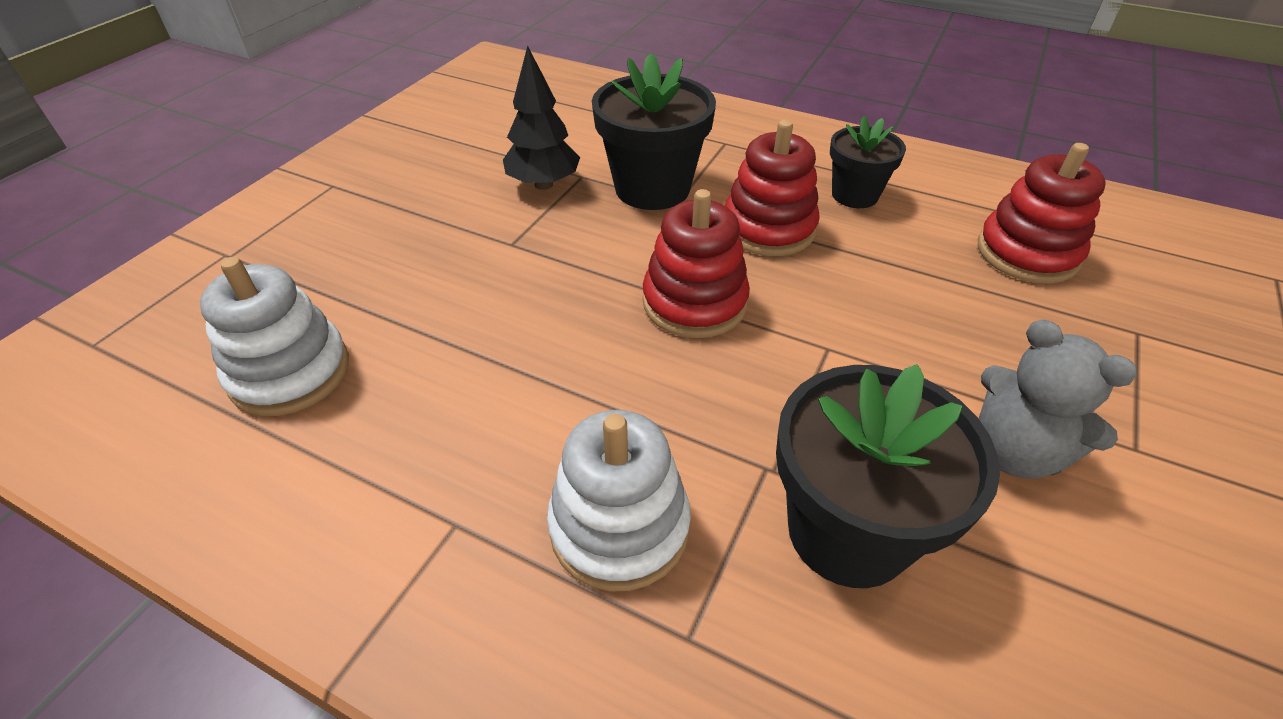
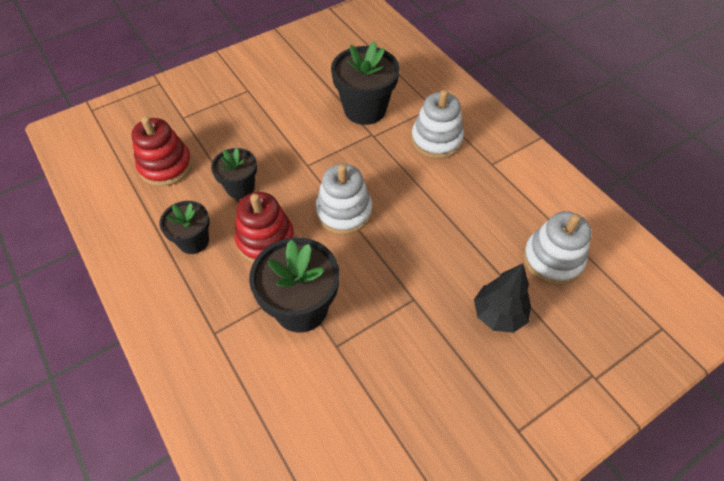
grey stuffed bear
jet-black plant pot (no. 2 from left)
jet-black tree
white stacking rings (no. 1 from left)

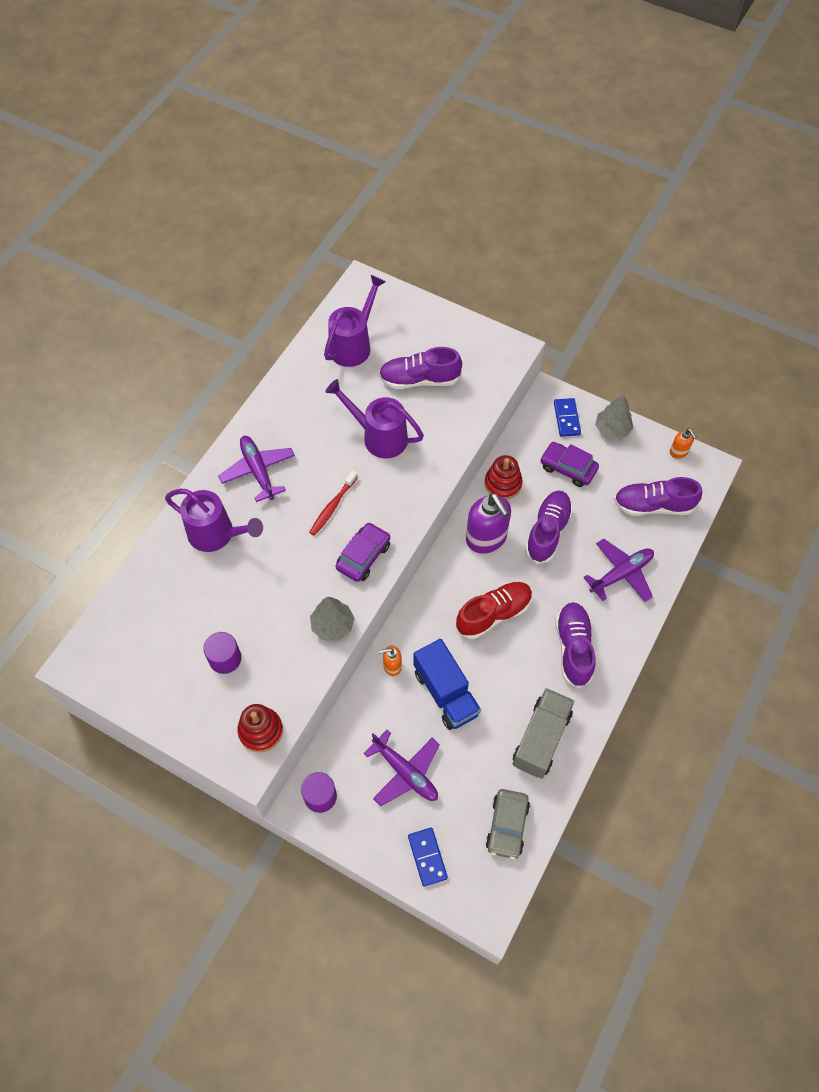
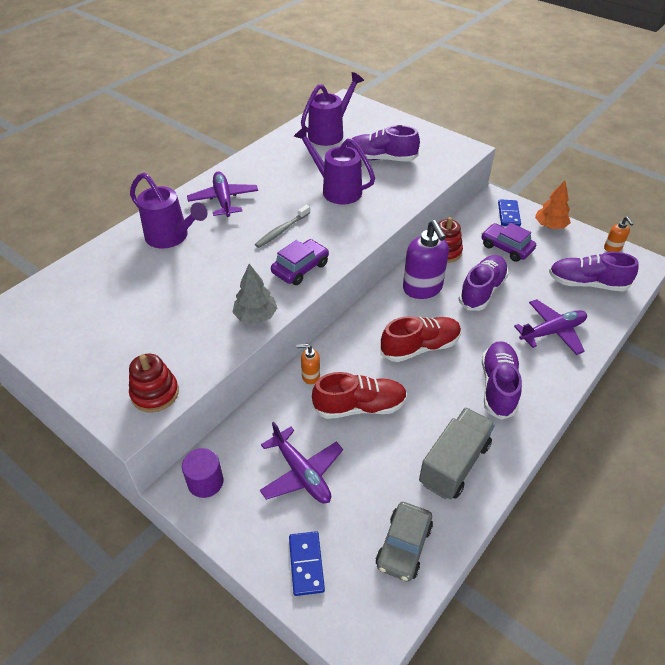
violet cylinder (no. 1 from left in the first image)
crimson sneaker (no. 1 from left)
grey tooth brush
orange tree

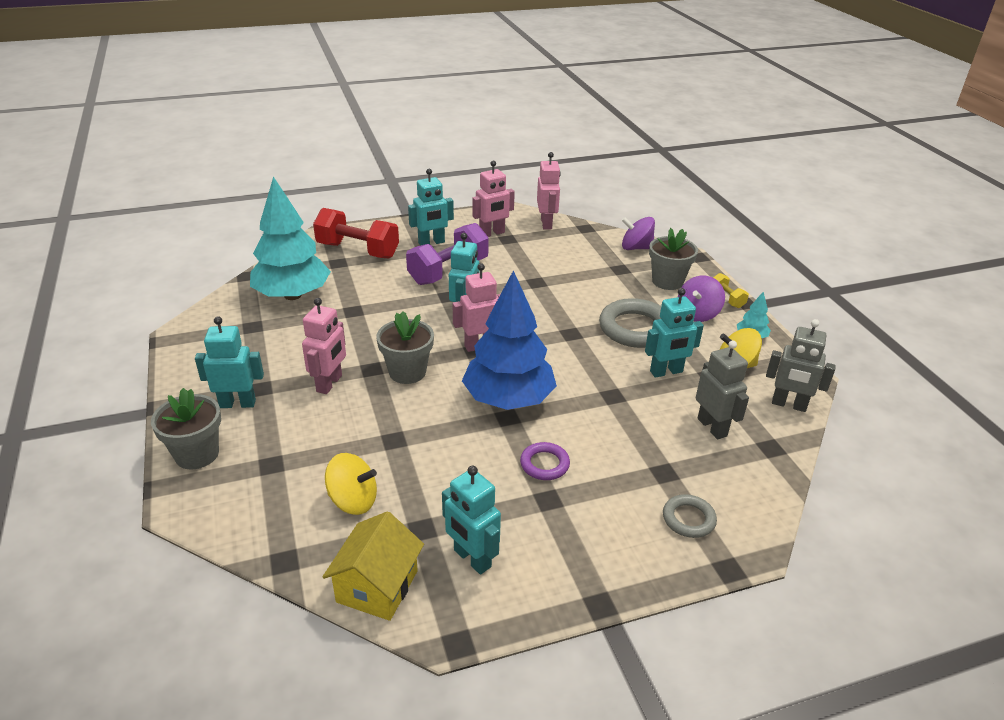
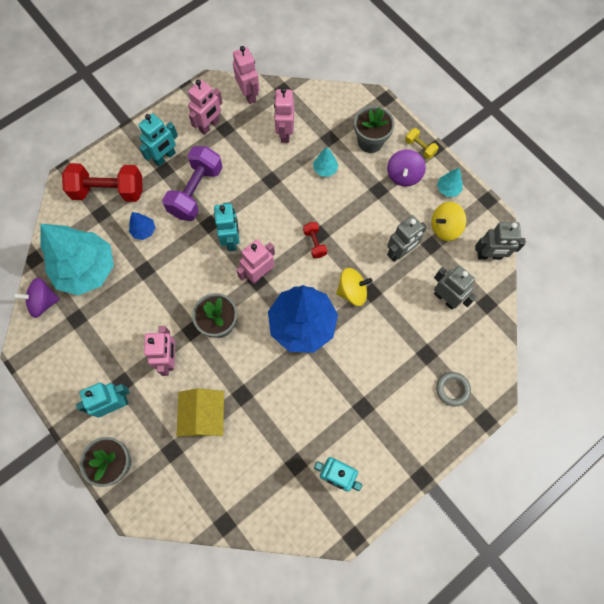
violet ring
grey ring (no. 1 from left in the first image)
blue tree (no. 1 from left)
rose-pink toy robot (no. 5 from left)
crimson hand weight (no. 2 from left)
turquoise tree (no. 2 from left)
bright yellow house
bright yellow whirligig (no. 1 from left)
violet whirligig (no. 1 from left)
grey toy robot (no. 1 from left)

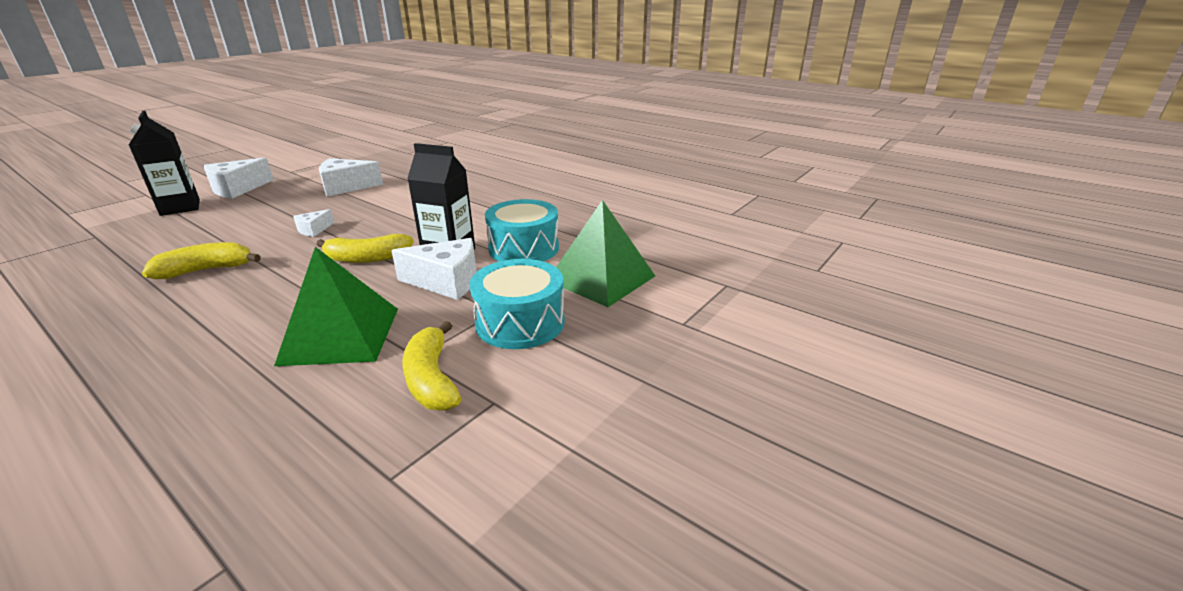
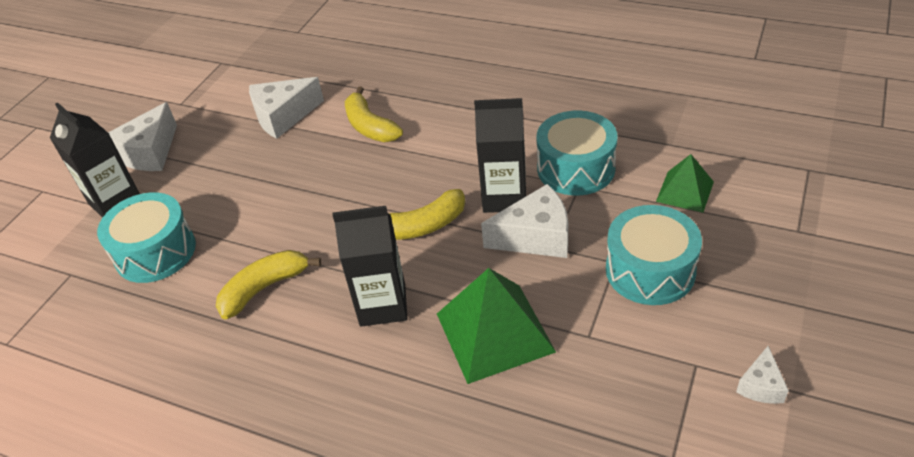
turquoise snare drum (no. 1 from left)
jet-black juice carton (no. 2 from left)
white piece of cheese (no. 4 from left)
bright yellow toy banana (no. 2 from left)
green pyramid shape (no. 2 from left)

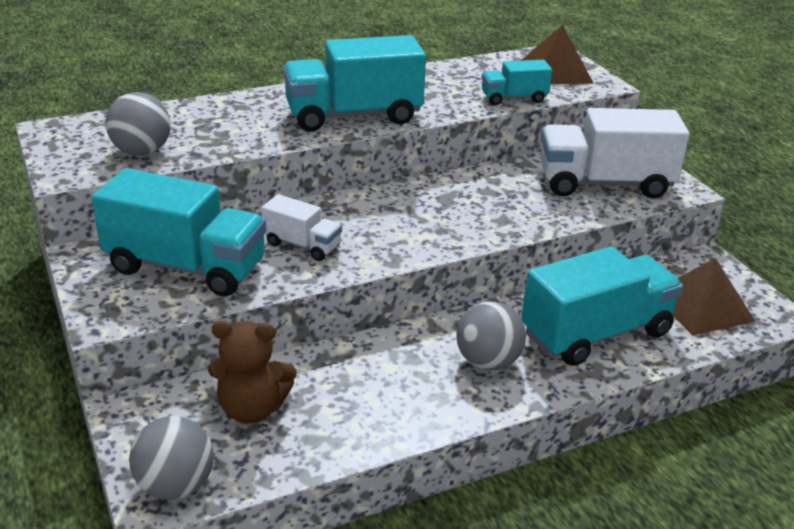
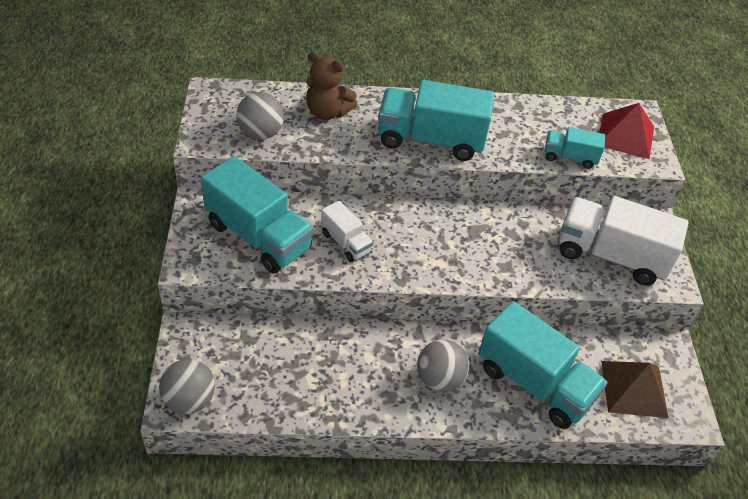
dark brown stuffed bear
crimson pyramid shape
turquoise toy truck (no. 3 from left)

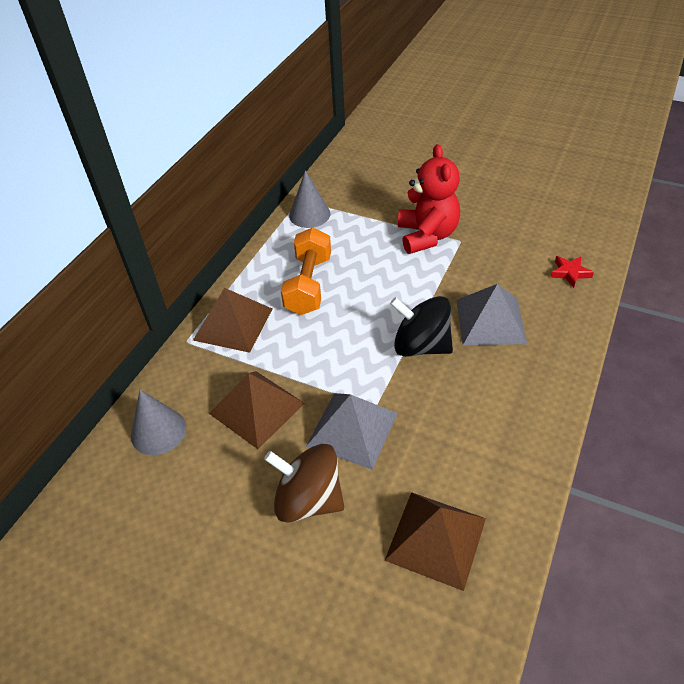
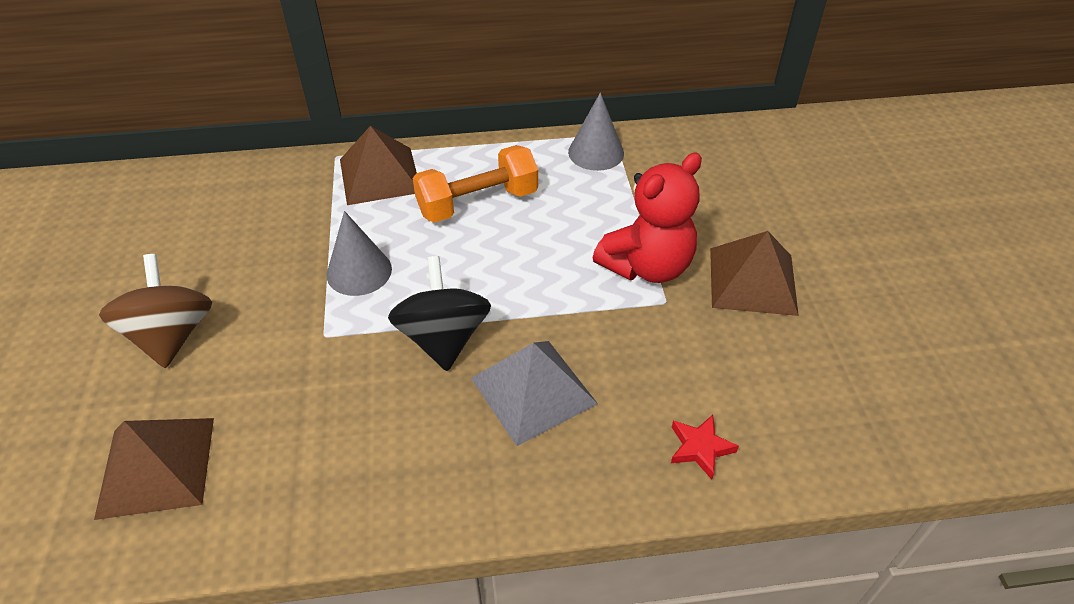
grey pyramid shape (no. 1 from left in the first image)
grey cone (no. 1 from left)
dark brown pyramid shape (no. 3 from left)

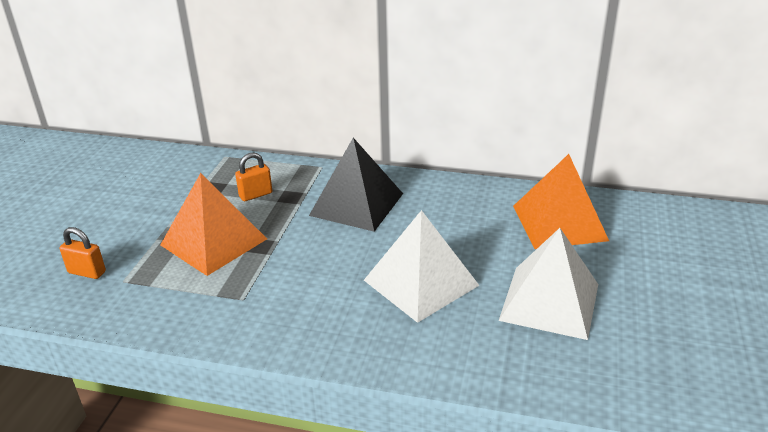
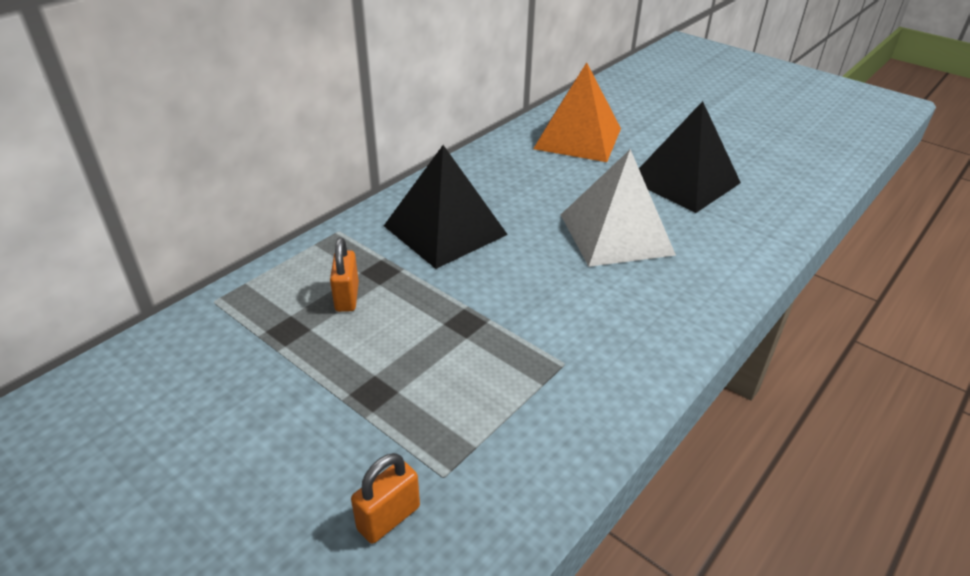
orange pyramid shape (no. 1 from left in the first image)
jet-black pyramid shape (no. 2 from left)

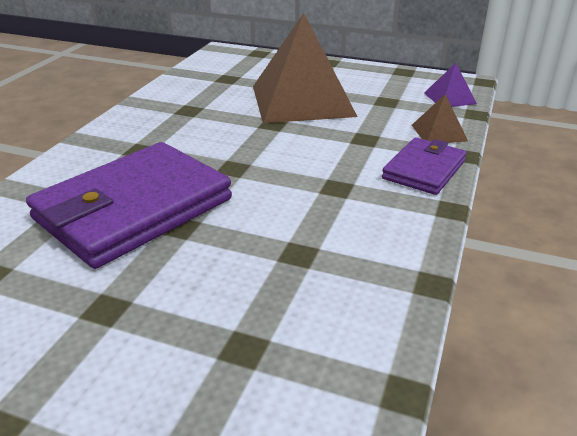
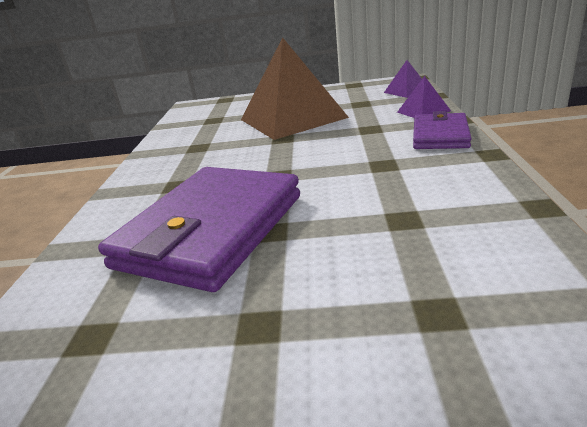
violet pyramid shape (no. 2 from left)

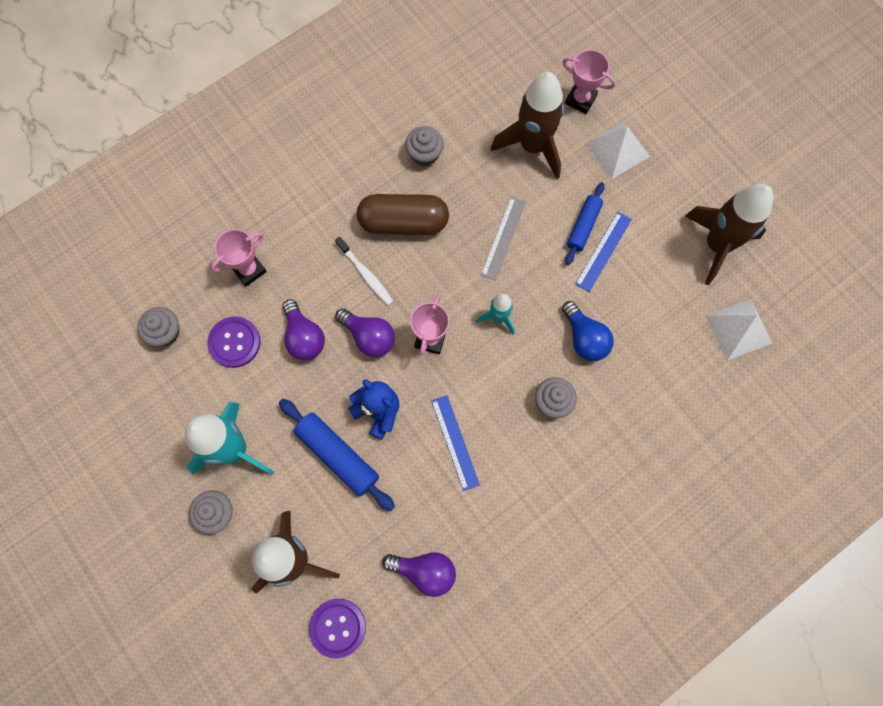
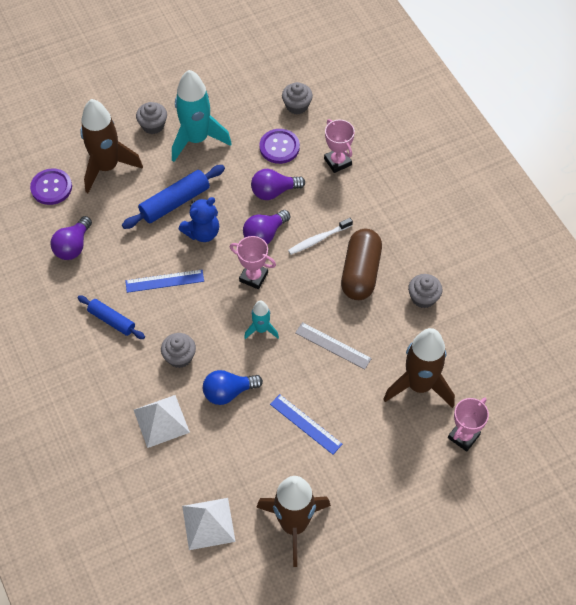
blue dough roller (no. 1 from left)
white pyramid shape (no. 1 from left)

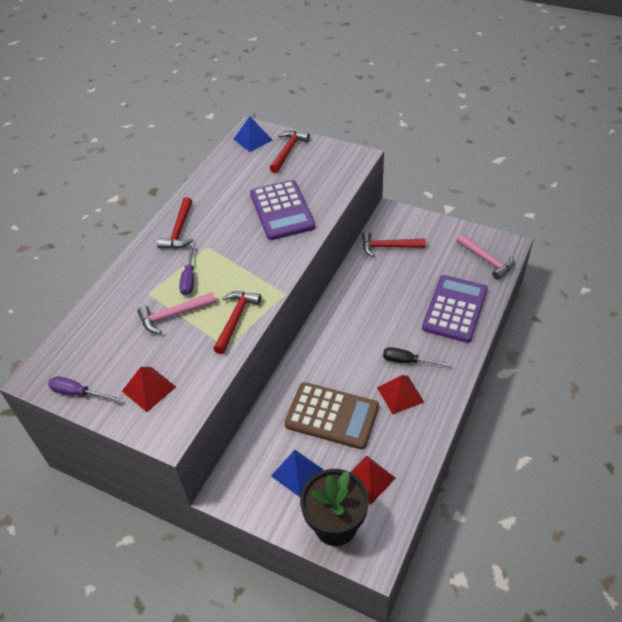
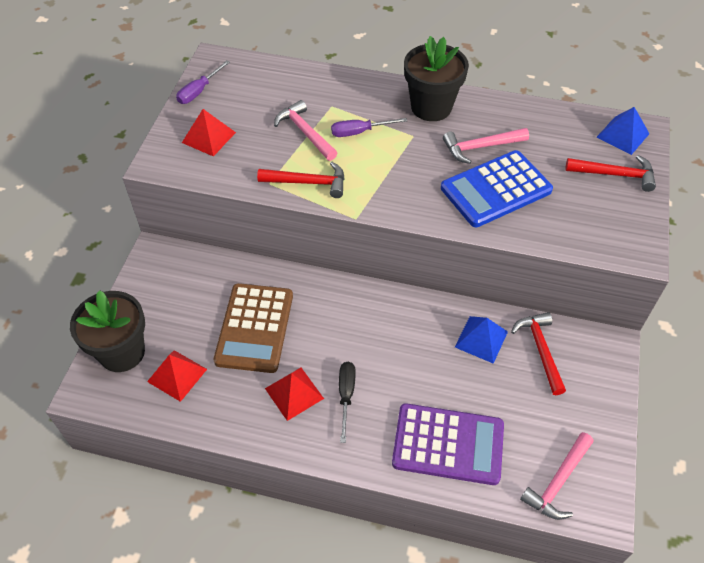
rose-pink hammer (no. 2 from left)
blue pyramid shape (no. 1 from left)
jet-black plant pot (no. 2 from left)
blue calculator
violet screwdriver (no. 1 from left)

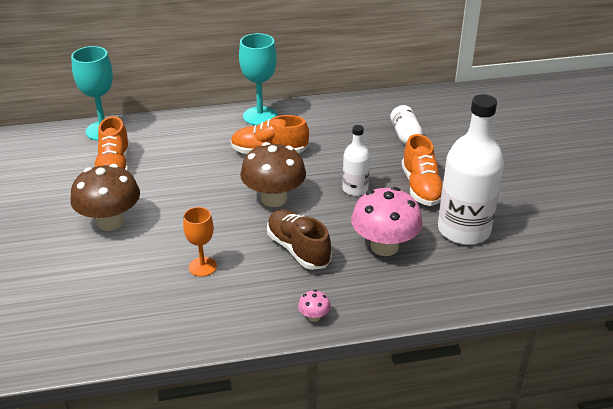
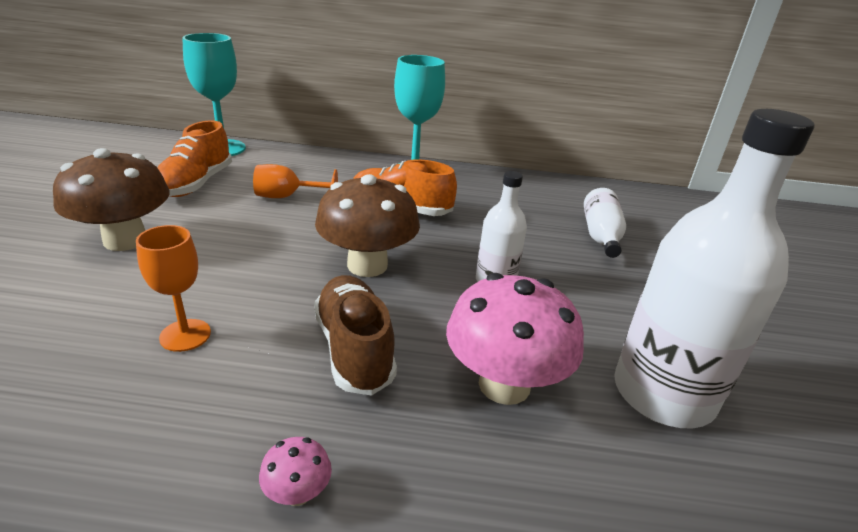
orange sneaker (no. 3 from left in the first image)
orange goblet (no. 2 from left)

